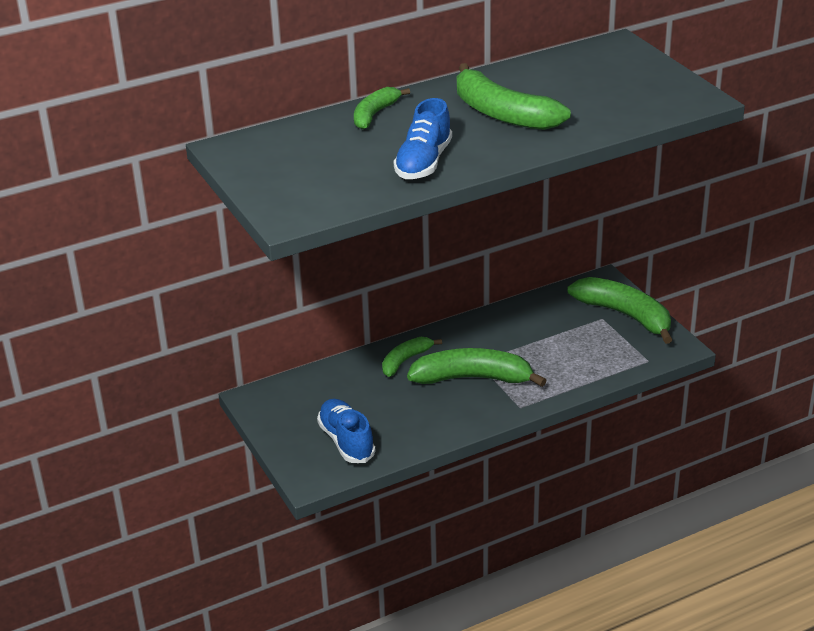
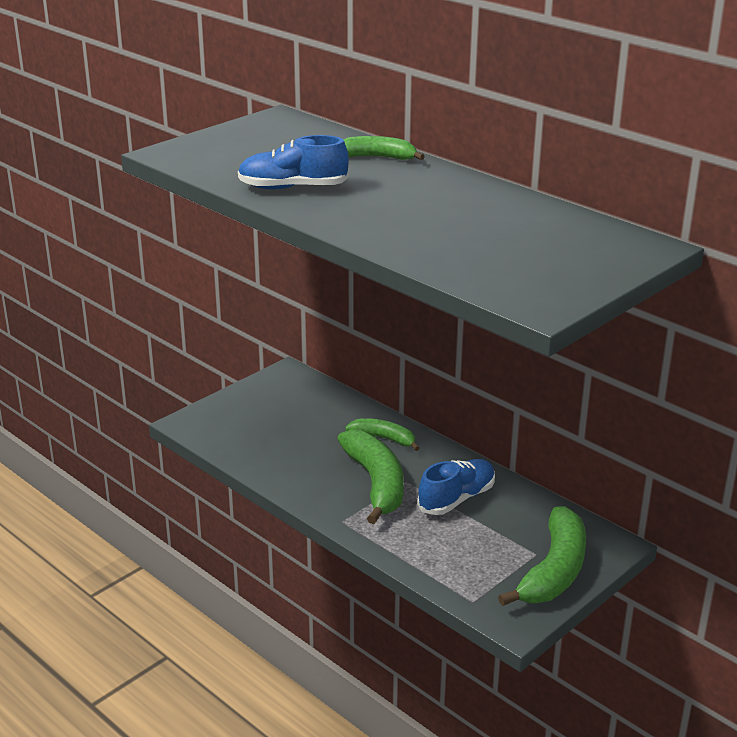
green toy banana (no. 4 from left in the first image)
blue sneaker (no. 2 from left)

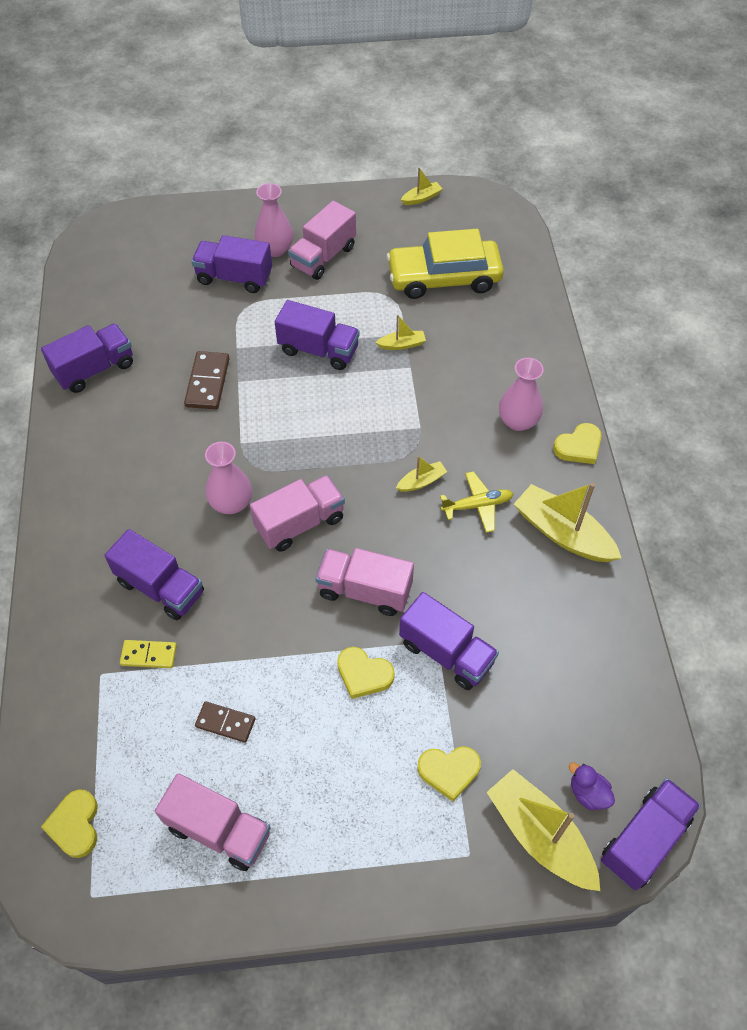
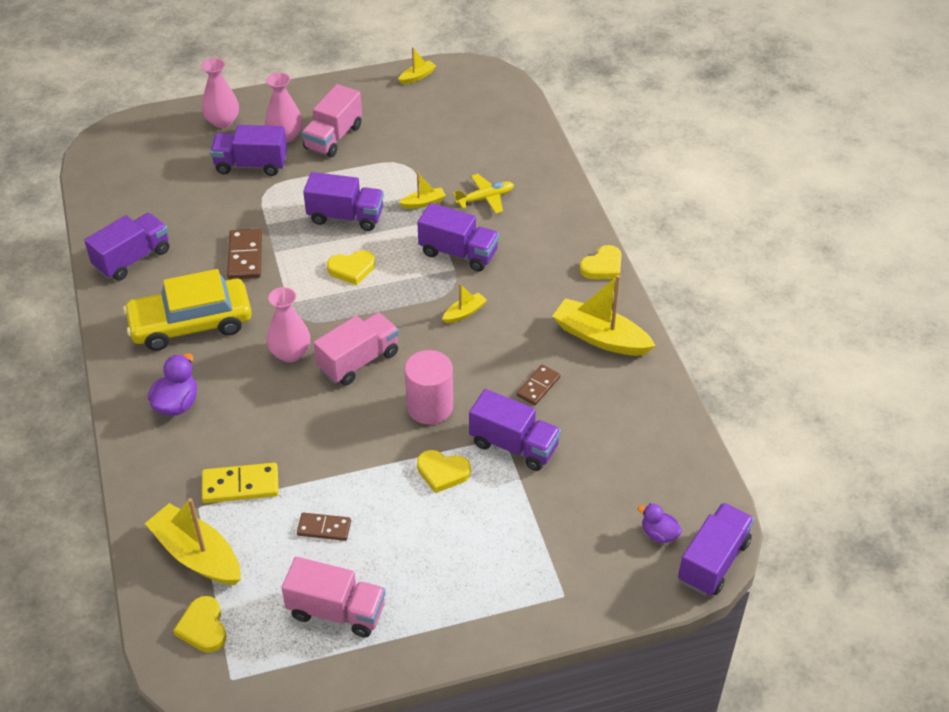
violet rubber duck (no. 1 from left)
dark brown domino (no. 3 from left)
violet toy truck (no. 4 from left)
bright yellow automobile
bright yellow heart (no. 2 from left)
bright yellow aeroplane
bright yellow sailboat (no. 1 from left)
rose-pink flower vase (no. 1 from left)
rose-pink cylinder
bright yellow domino

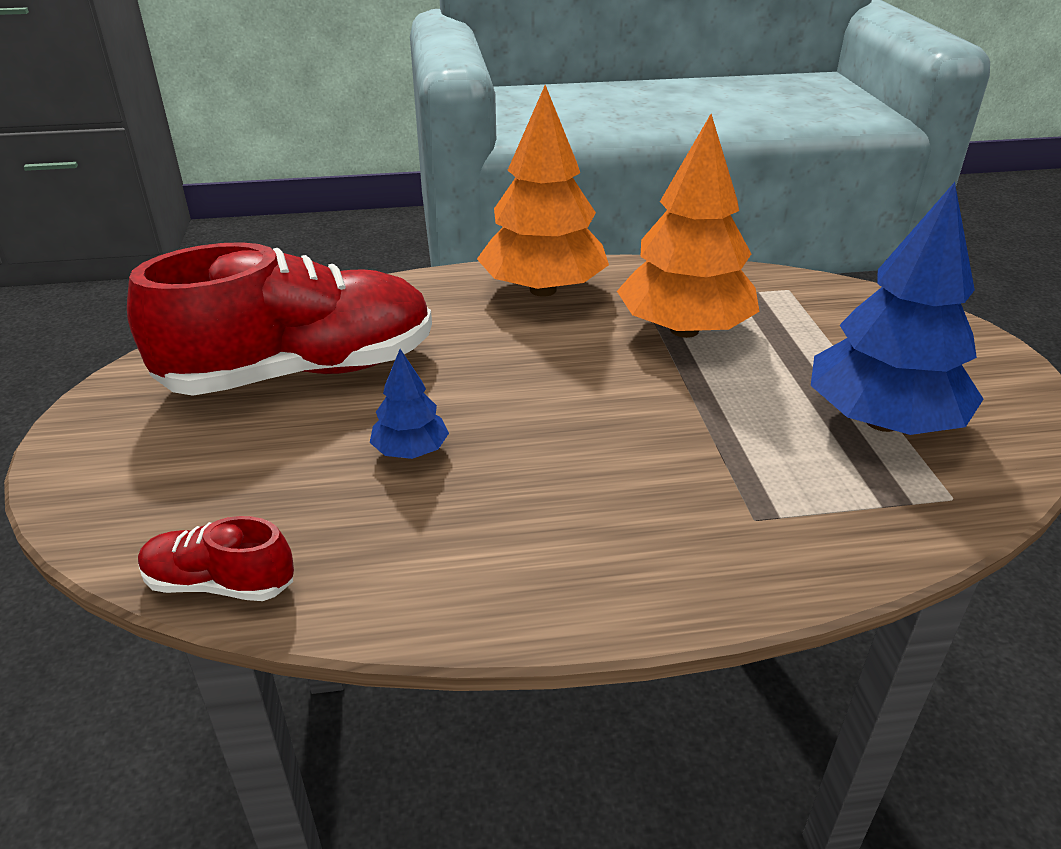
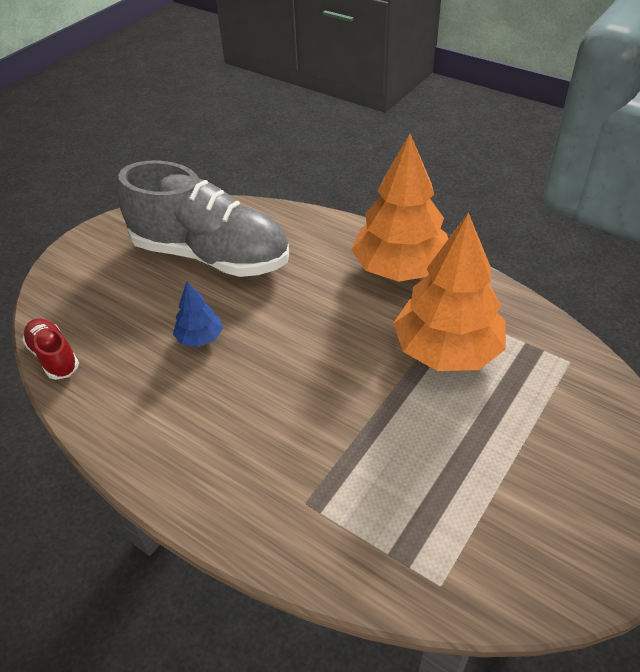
blue tree (no. 2 from left in the first image)
grey sneaker

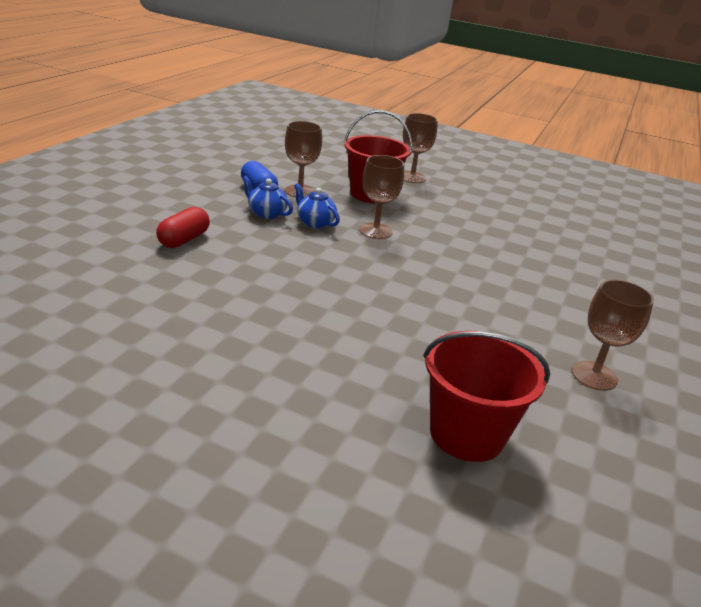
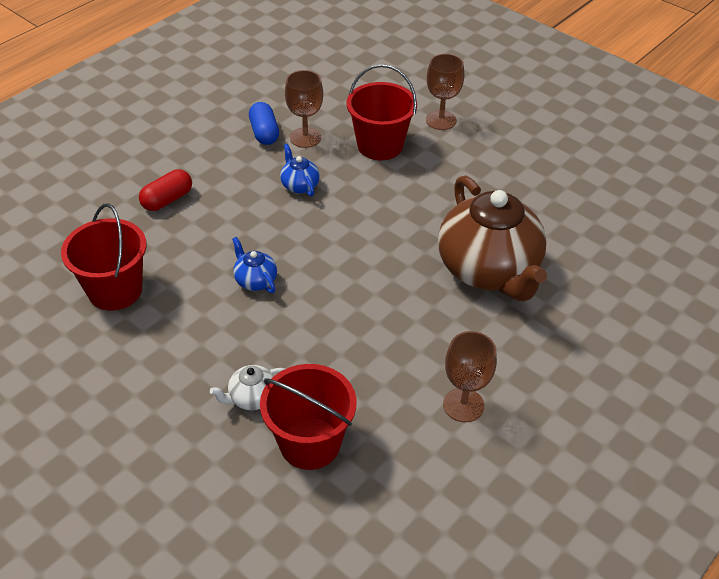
dark brown goblet (no. 2 from left in the first image)
crimson pail (no. 1 from left)
white china teapot
dark brown china teapot
blue china teapot (no. 1 from left)

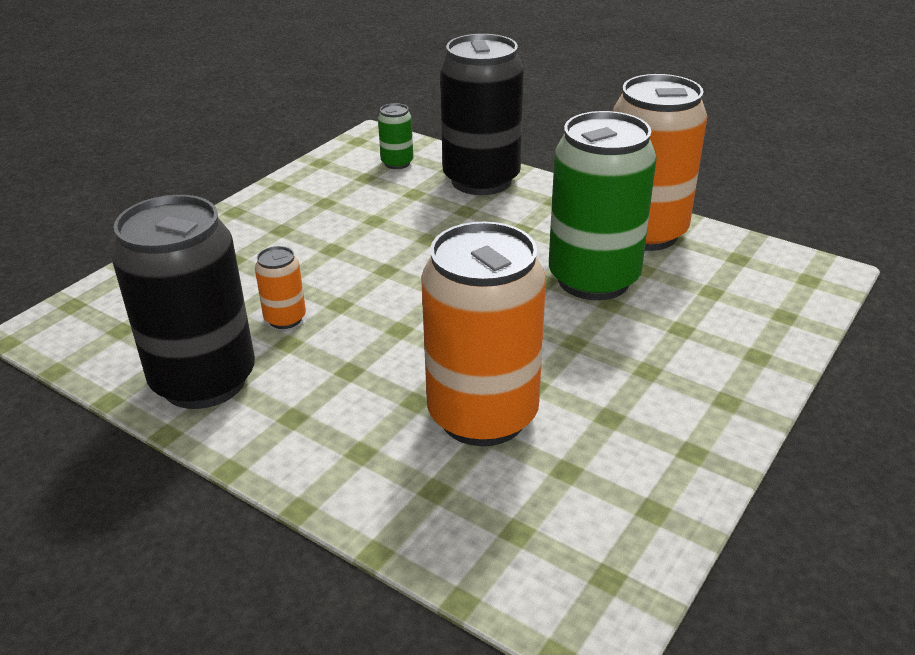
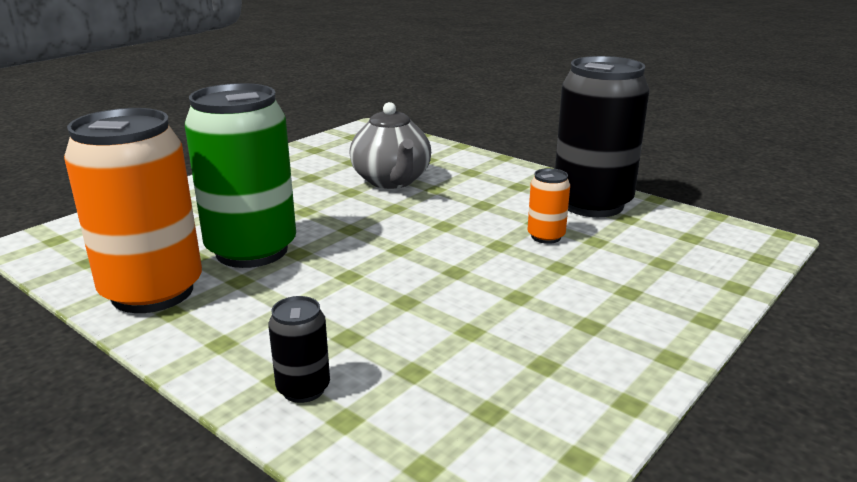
green tin (no. 1 from left in the first image)
grey china teapot
jet-black tin (no. 1 from left)

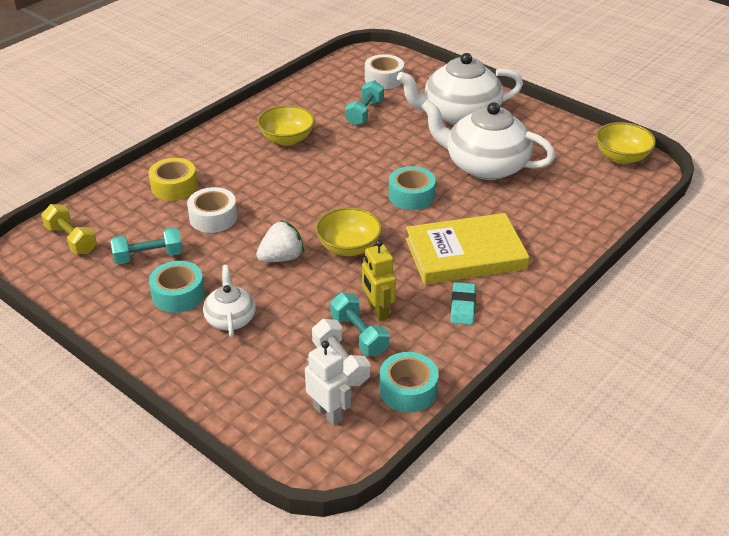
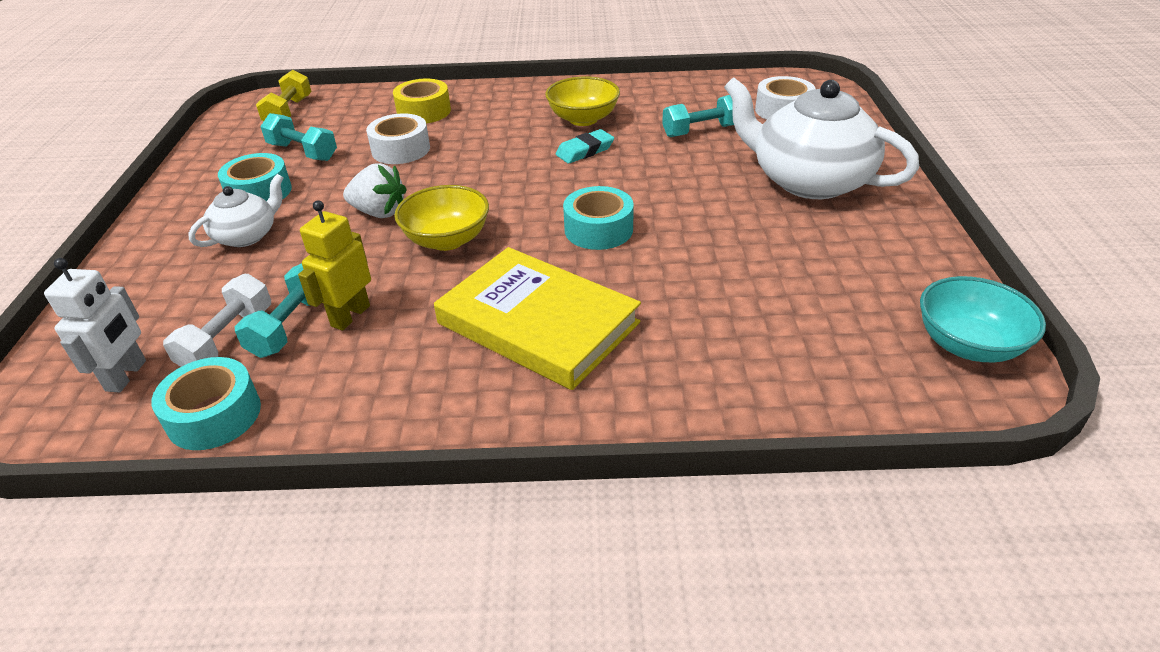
white china teapot (no. 3 from left in the first image)
turquoise pencil eraser
turquoise bowl

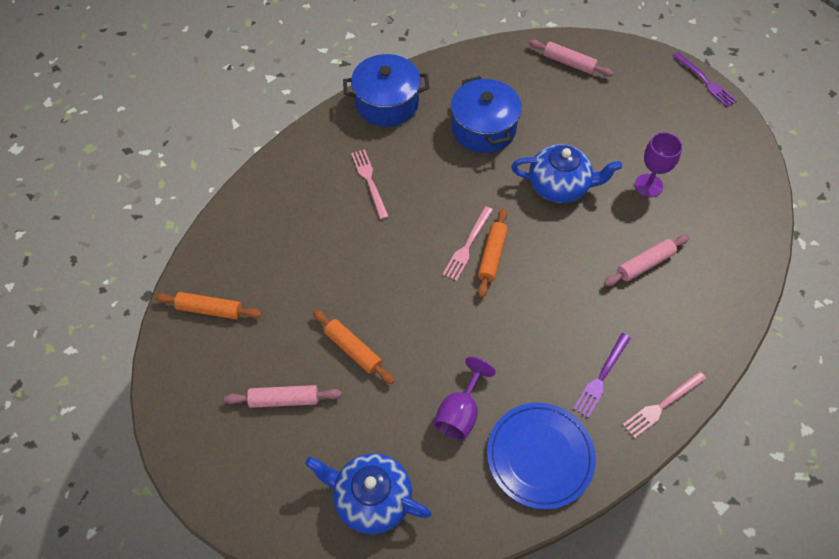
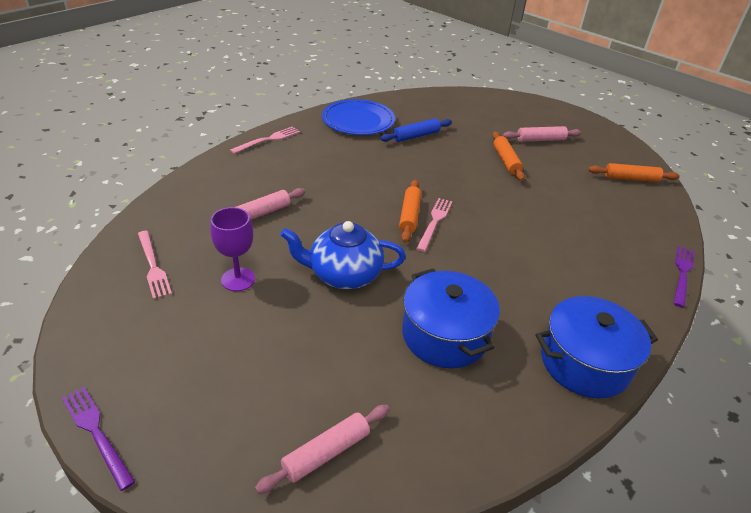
blue china teapot (no. 1 from left in the first image)
rose-pink fork (no. 1 from left)
violet fork (no. 2 from left)
blue dough roller
orange dough roller (no. 2 from left)
rose-pink dough roller (no. 2 from left)

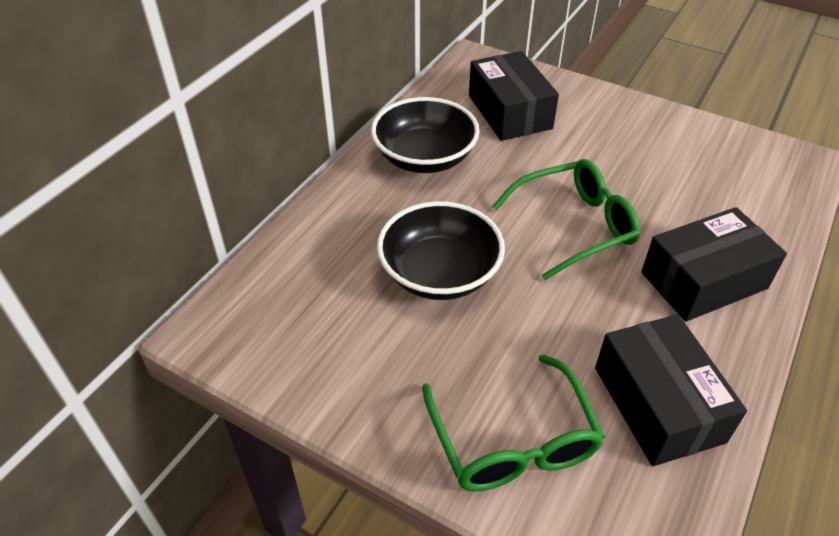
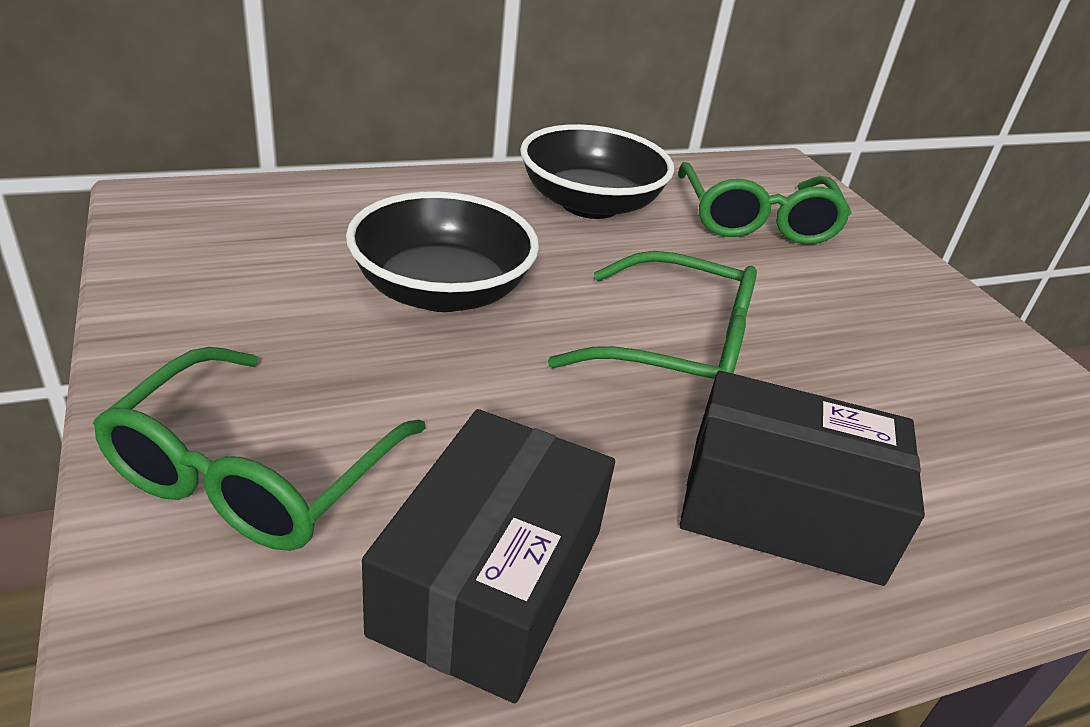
green glasses (no. 3 from left)

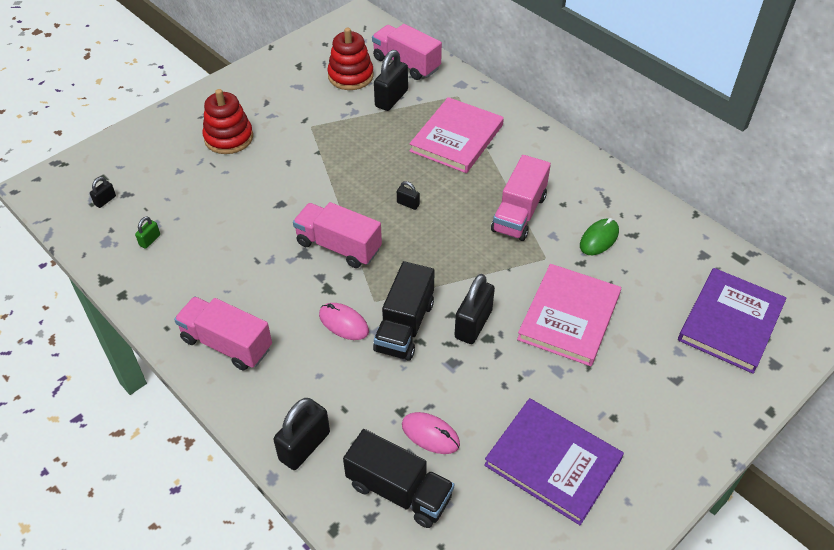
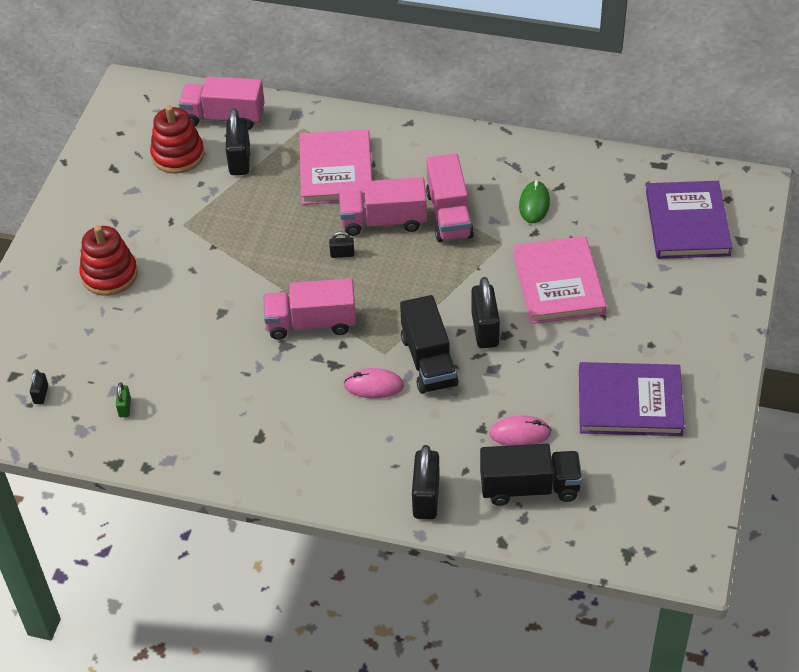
rose-pink toy truck (no. 3 from left)

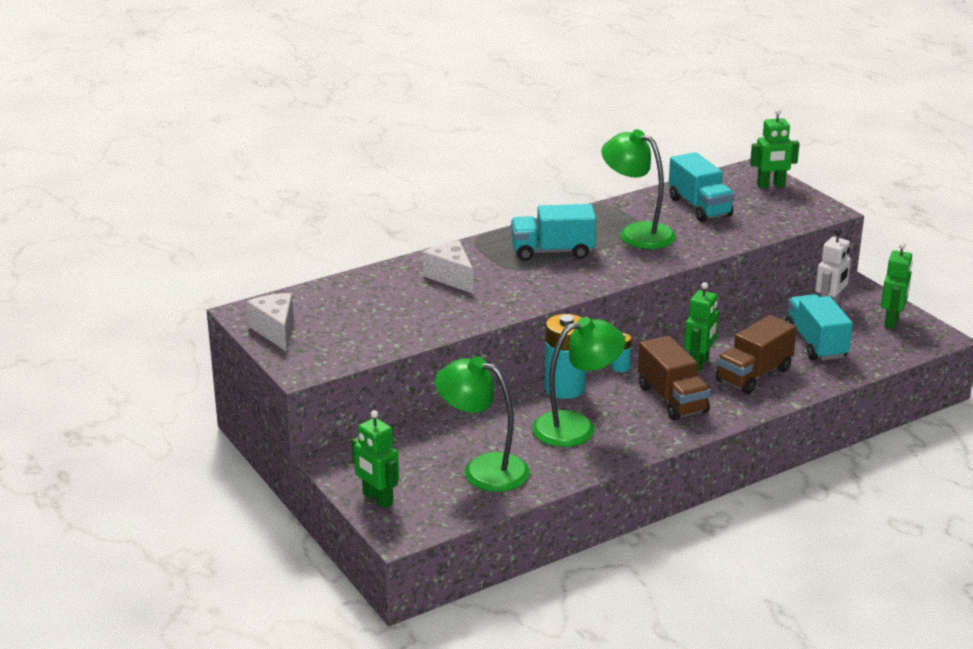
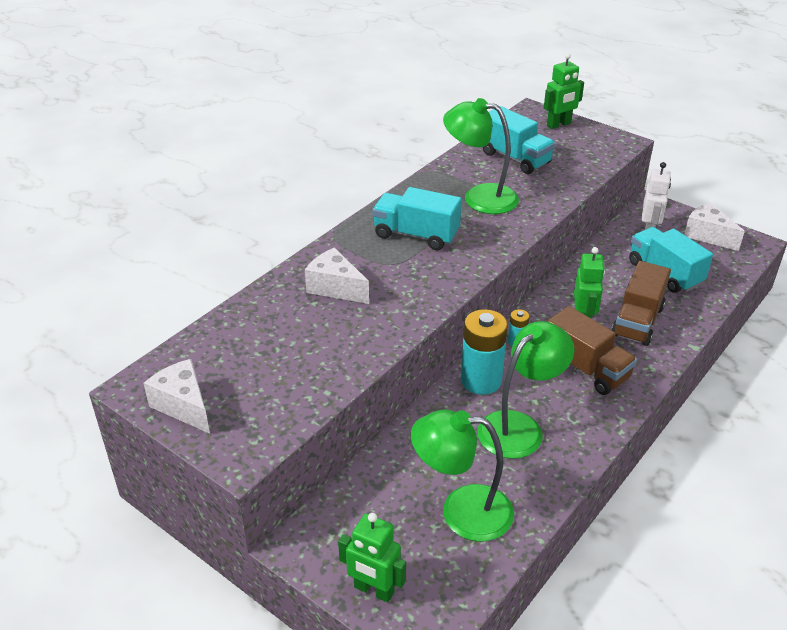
white piece of cheese (no. 3 from left)
turquoise toy truck (no. 1 from left)

